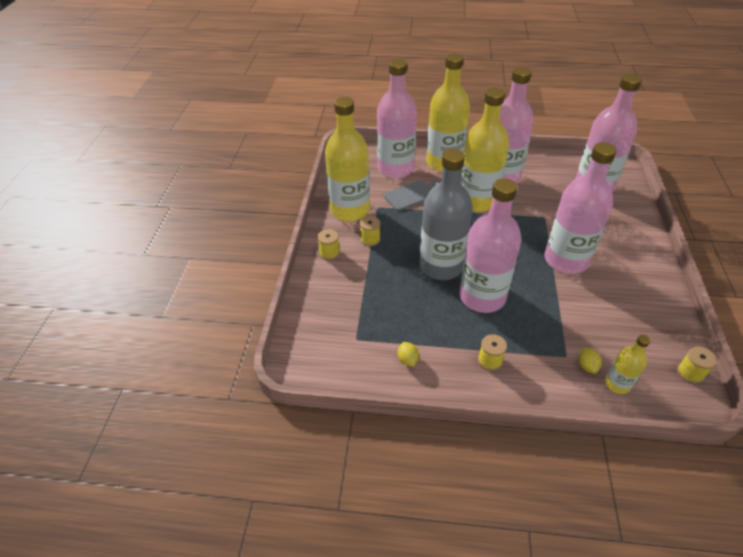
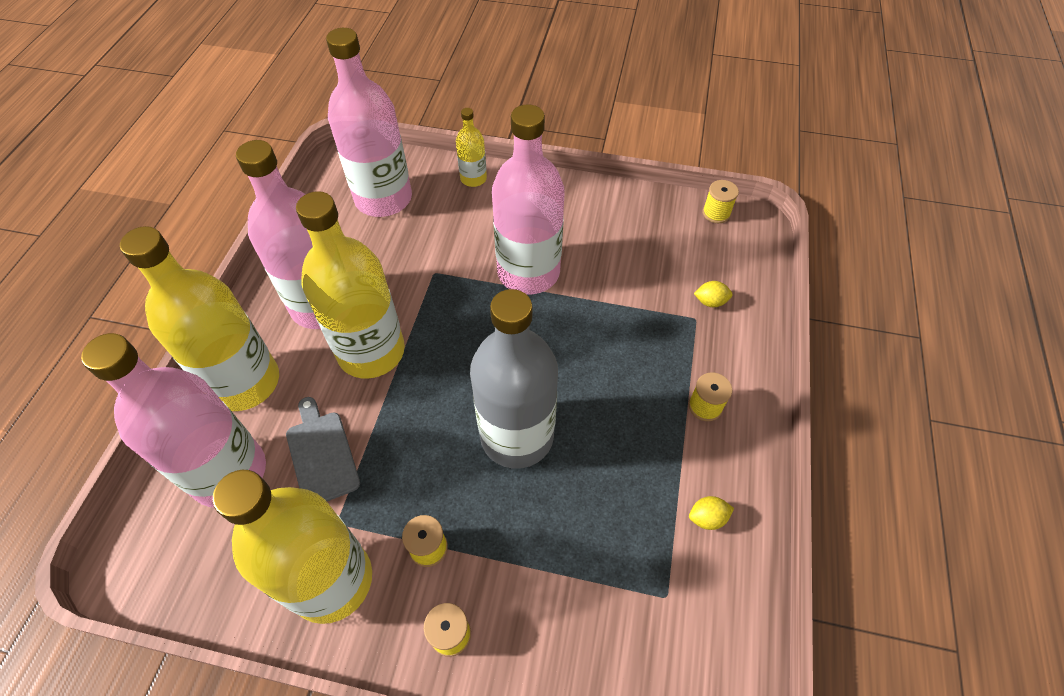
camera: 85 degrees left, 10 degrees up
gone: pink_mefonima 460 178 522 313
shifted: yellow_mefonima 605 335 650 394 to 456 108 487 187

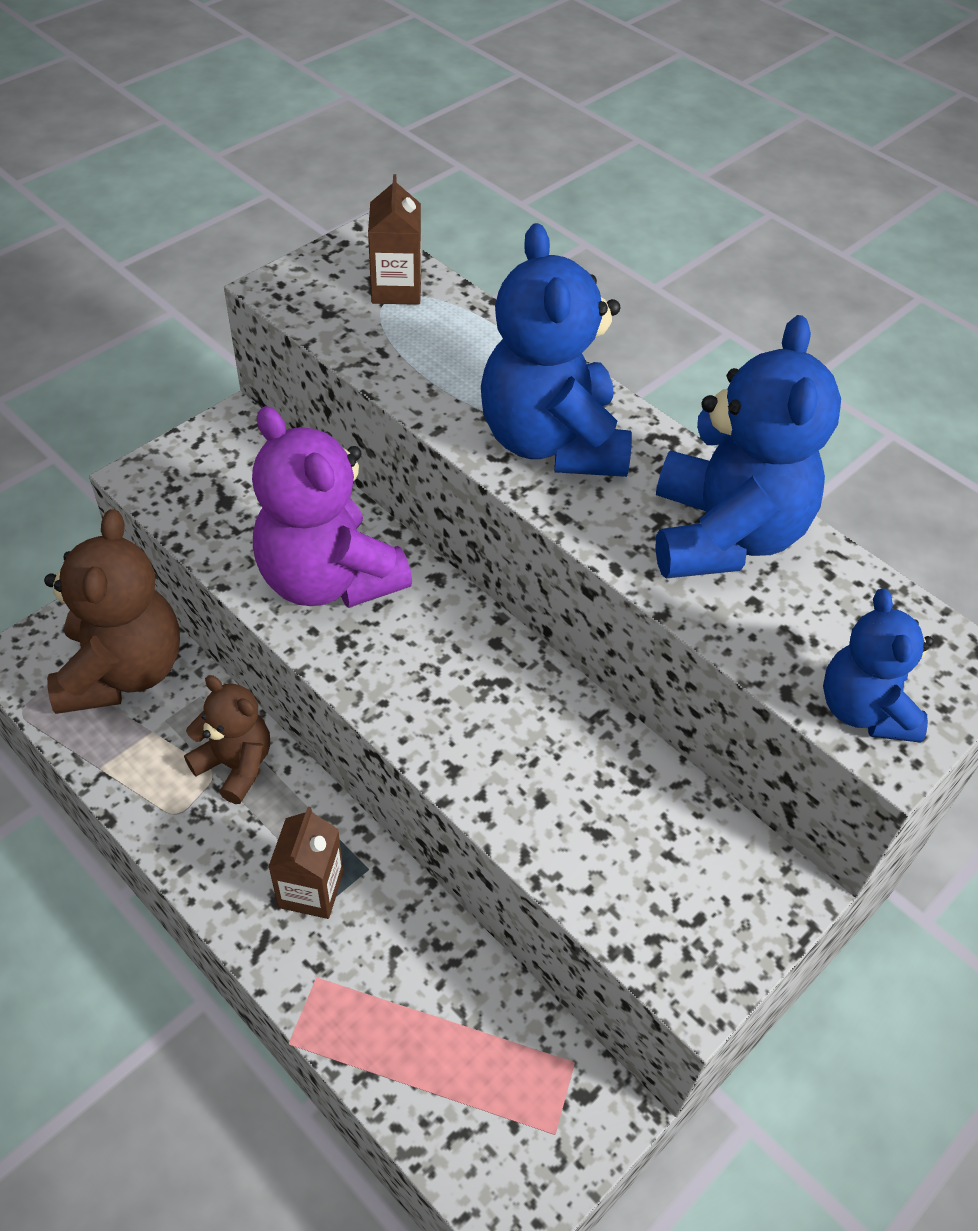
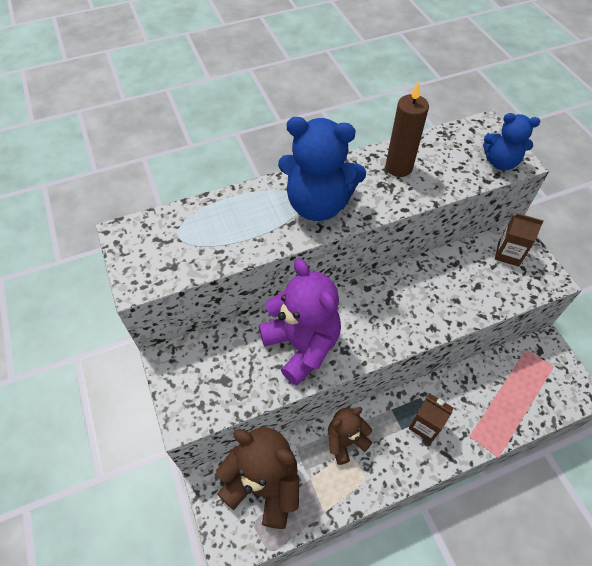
camera: 65 degrees left, 5 degrees up
shifted: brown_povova 368 174 421 305 to 495 213 544 267
swapped: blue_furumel 655 315 841 578 to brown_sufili 385 81 429 177
rotated: purple_furumel 252 406 412 608 = 259 258 341 386 105 degrees counterclockwise

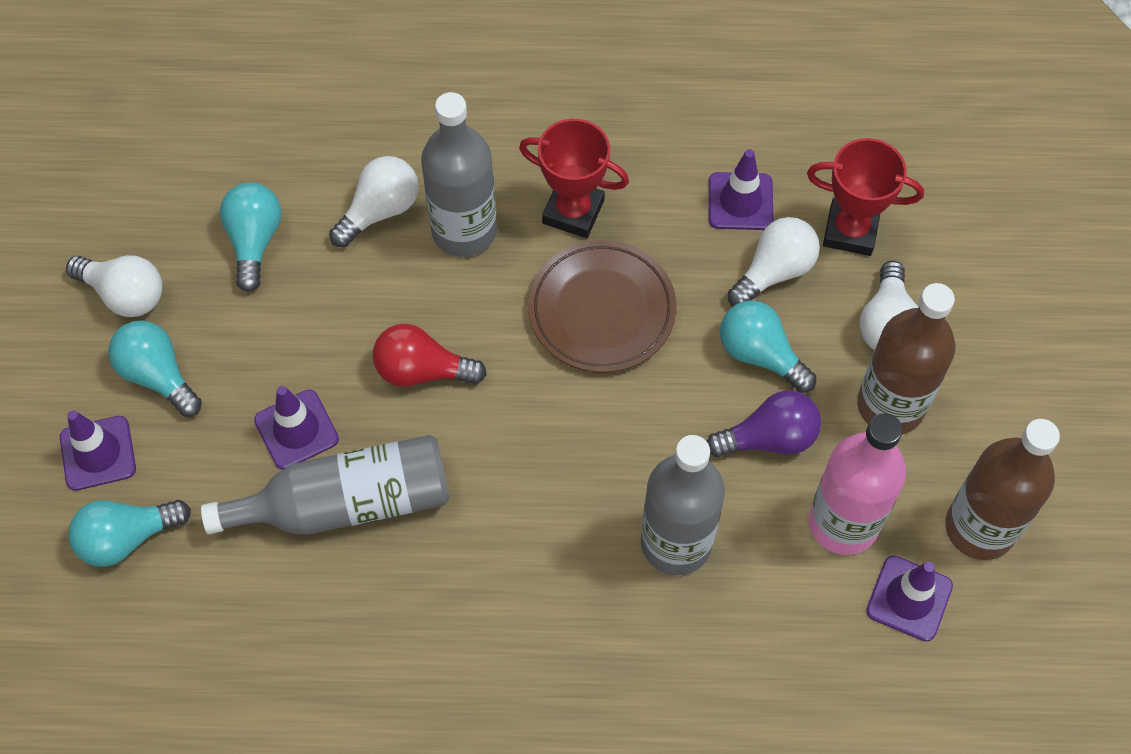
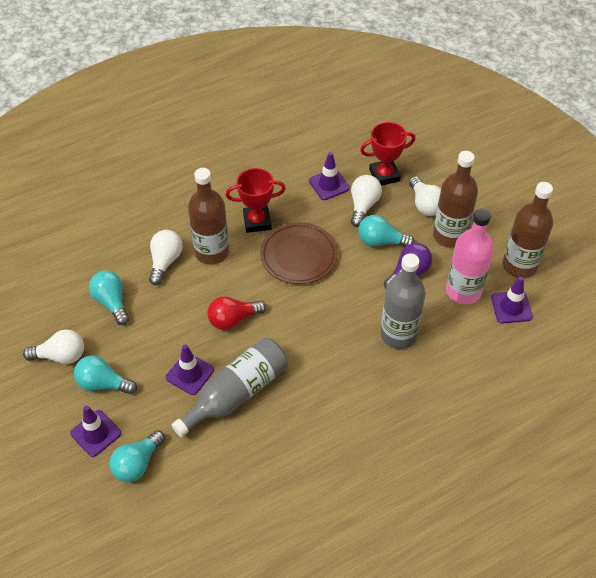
camera: 30 degrees left, 10 degrees down
repainted: grey_mefonima 421 92 497 257 to brown_mefonima 188 168 229 264

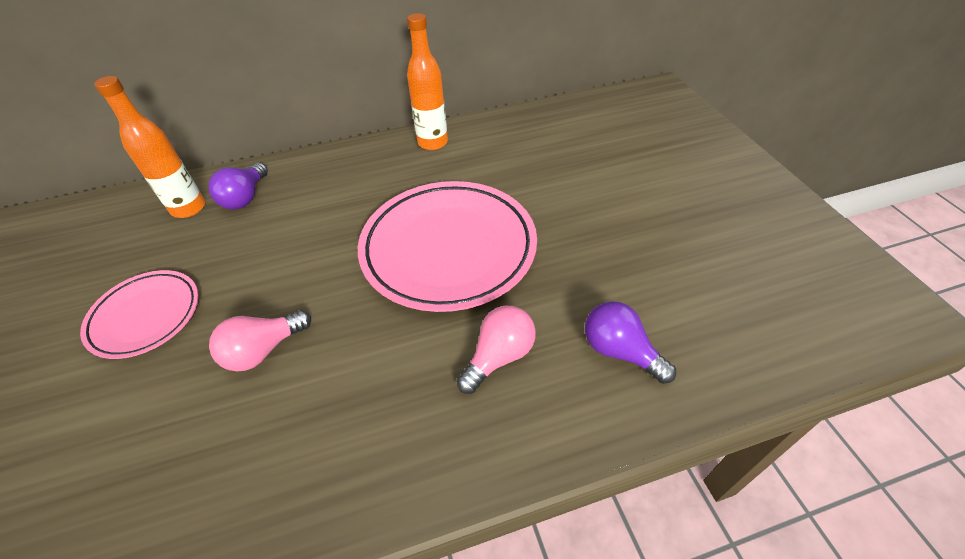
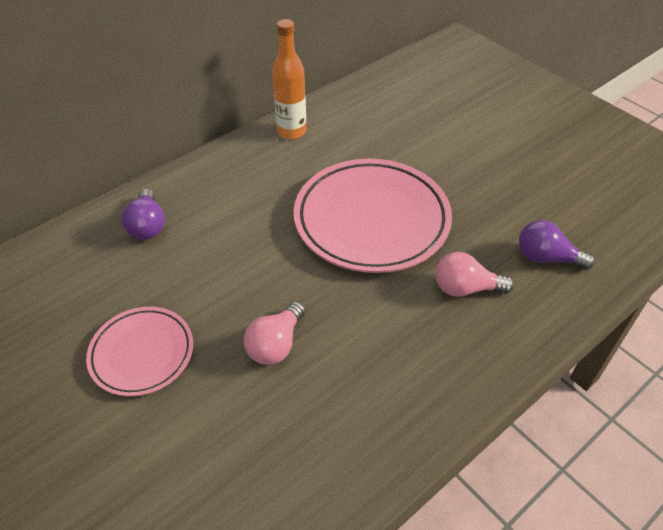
camera: 25 degrees left, 0 degrees up
gone: orange_mefonima 94 76 205 218
rotated: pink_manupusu 457 306 536 394 = 435 252 514 297 105 degrees counterclockwise

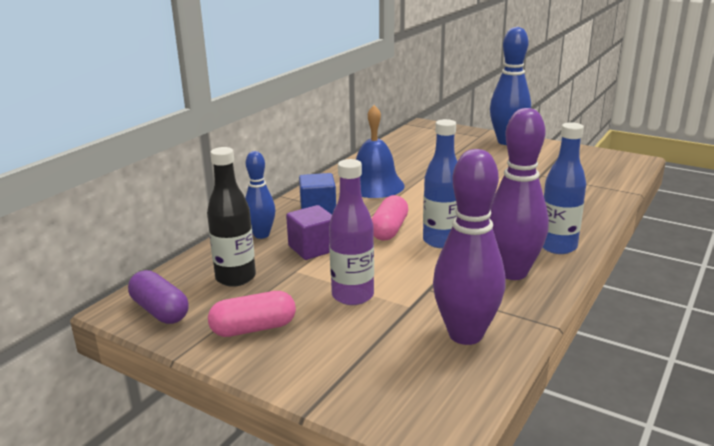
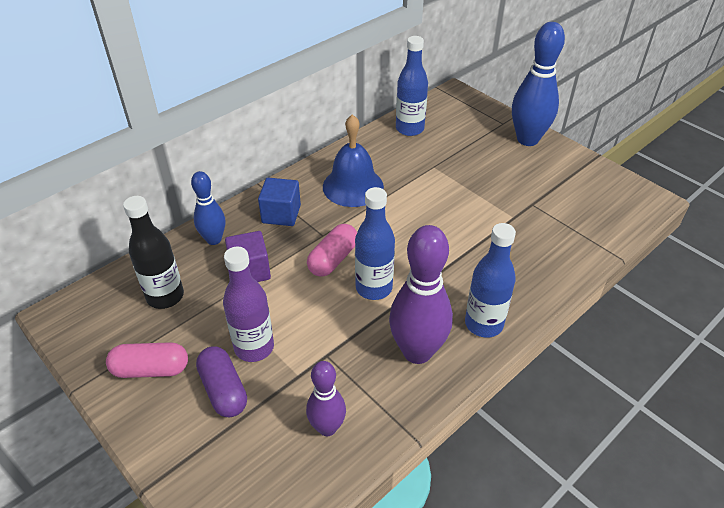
camera: 15 degrees right, 20 degrees up
new: blue_mefonima 396 36 428 136
shifted: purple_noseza 128 270 189 324 to 196 346 247 417
scaled: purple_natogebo 433 149 505 345 = 306 361 346 436 x0.59

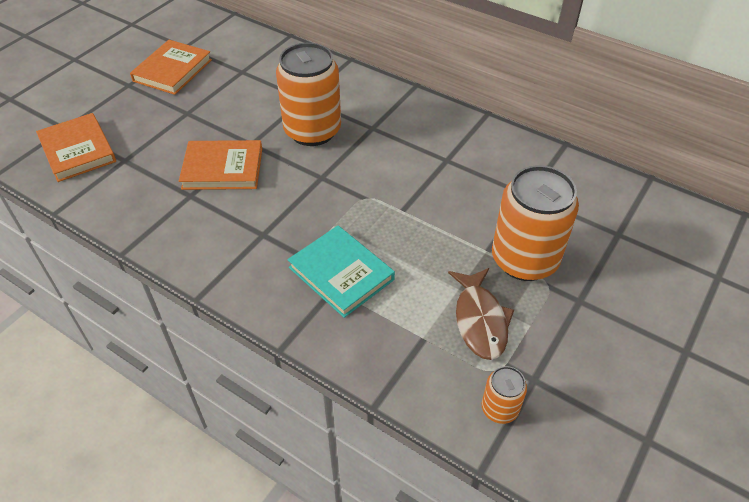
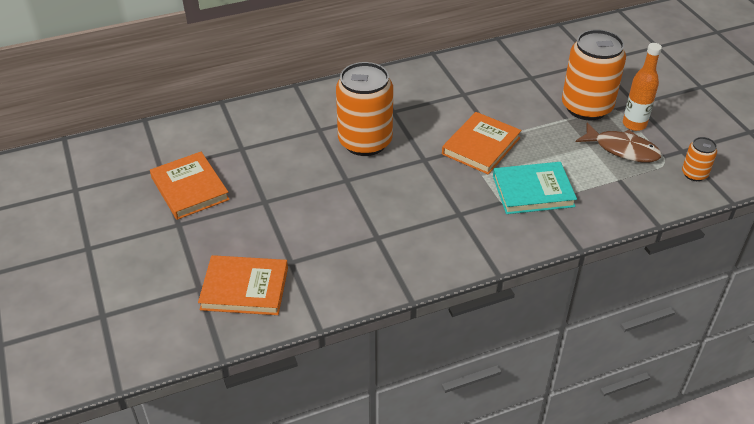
camera: 55 degrees left, 5 degrees down
new: orange_mefonima 623 43 662 131
shifted: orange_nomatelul 179 140 262 190 to 442 112 521 174

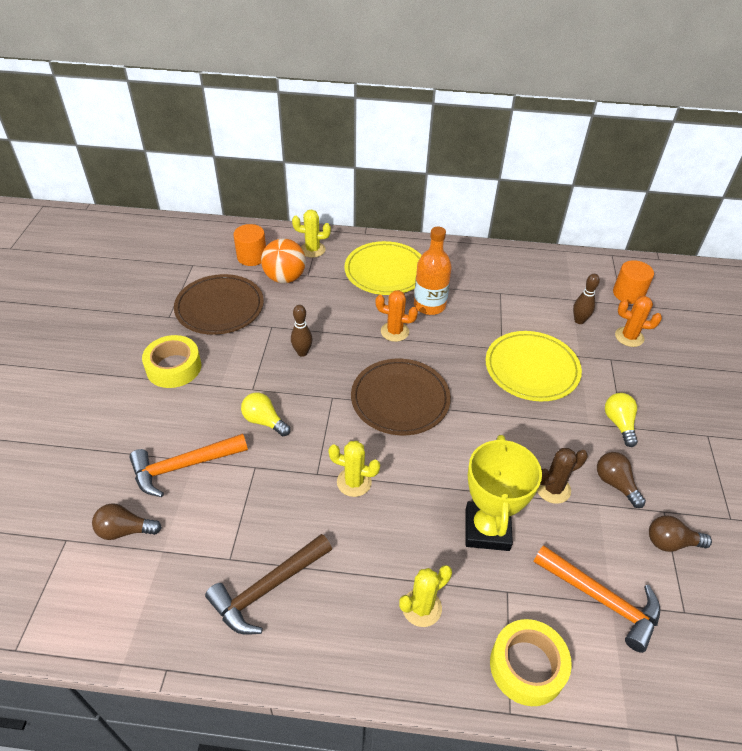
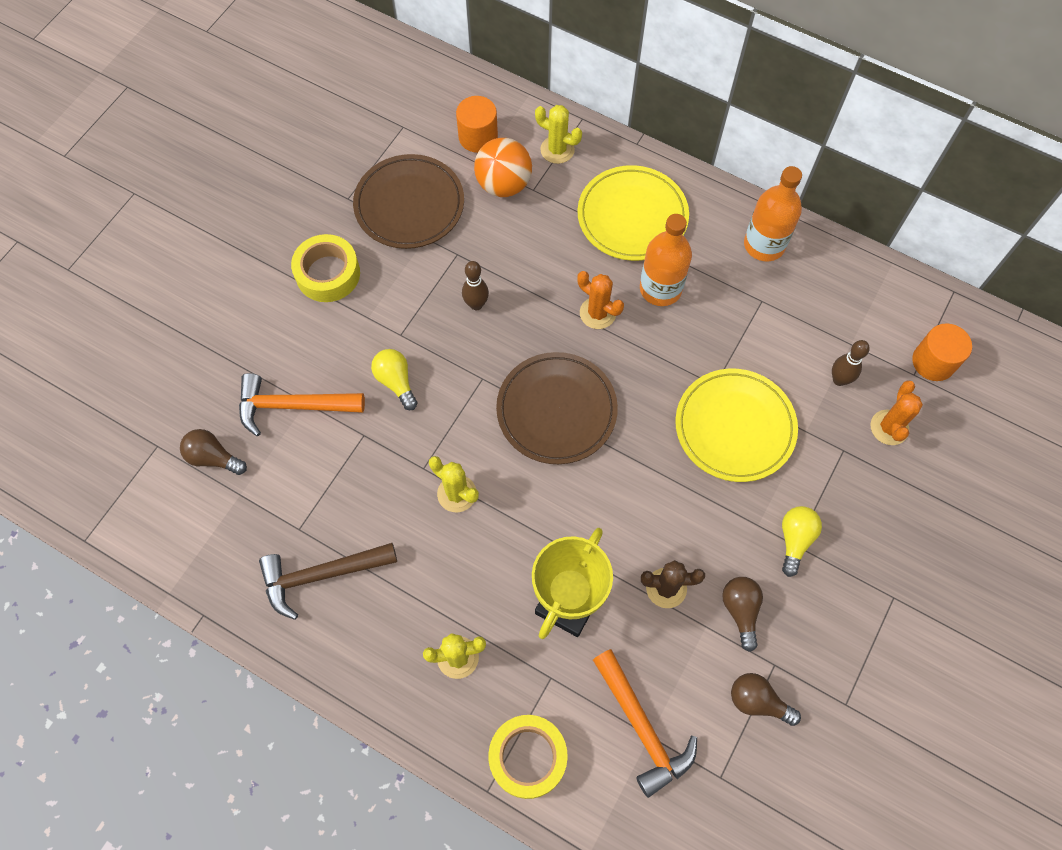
camera: 25 degrees right, 20 degrees up
new: orange_mefonima 744 166 802 261
rotated: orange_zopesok 615 296 662 347 = 871 380 923 445 60 degrees clockwise

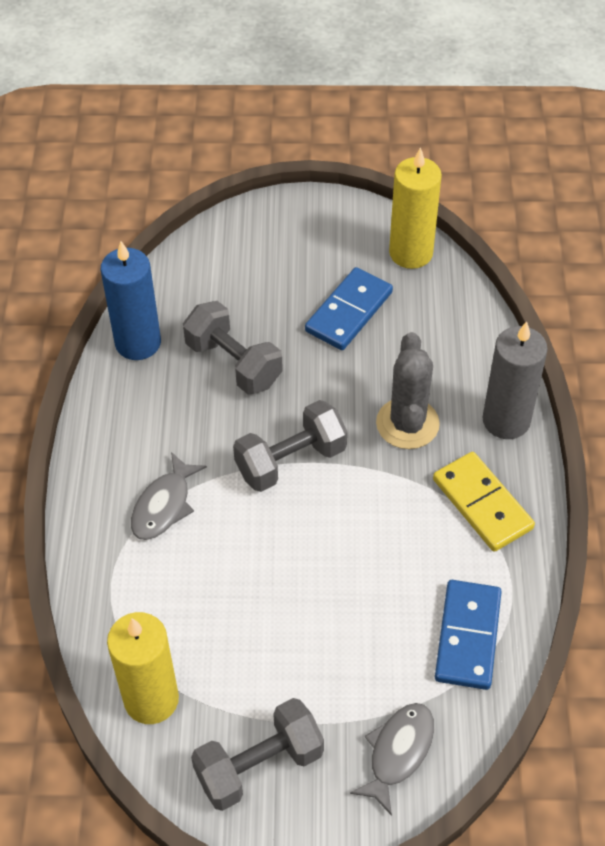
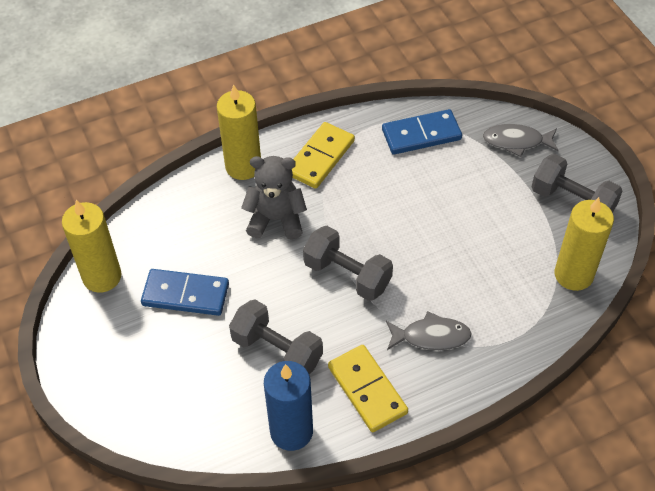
camera: 115 degrees left, 0 degrees up
new: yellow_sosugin 328 345 408 432
swapped: grey_zopesok 376 332 440 449 to grey_furumel 241 156 307 240
repainted: grey_sufili 483 321 548 439 to yellow_sufili 217 84 261 180
rotated: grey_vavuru 183 301 283 394 = 229 299 323 374 75 degrees counterclockwise

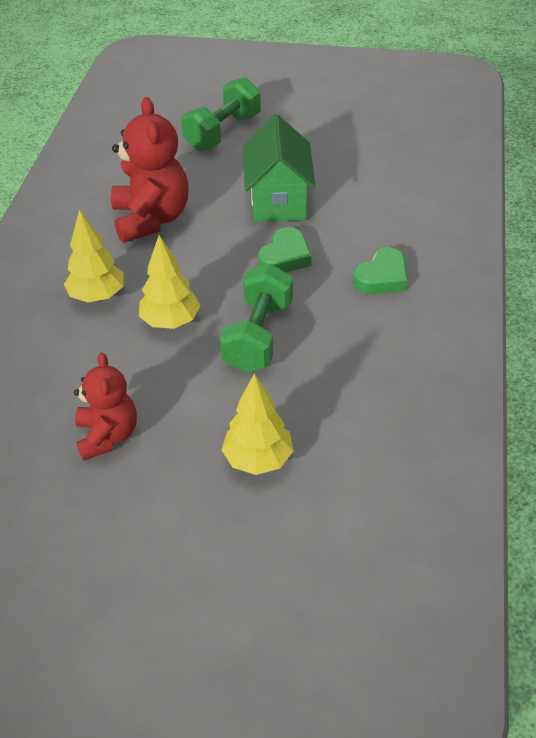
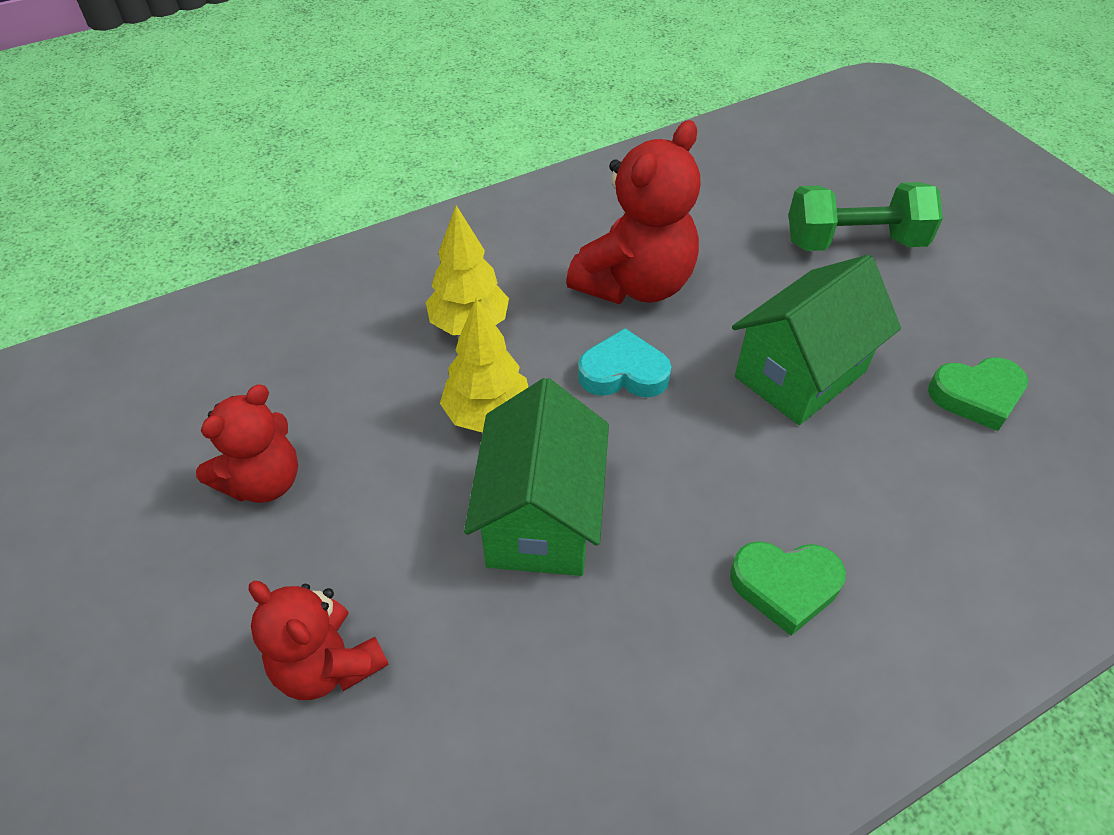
camera: 50 degrees right, 5 degrees up
new: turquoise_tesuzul 578 328 671 398
shifted: green_tesuzul 258 227 312 272 to 928 357 1028 431
swapped: green_vavuru 220 263 293 373 to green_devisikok 464 378 609 576; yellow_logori 222 374 293 475 to red_furumel 249 581 389 700

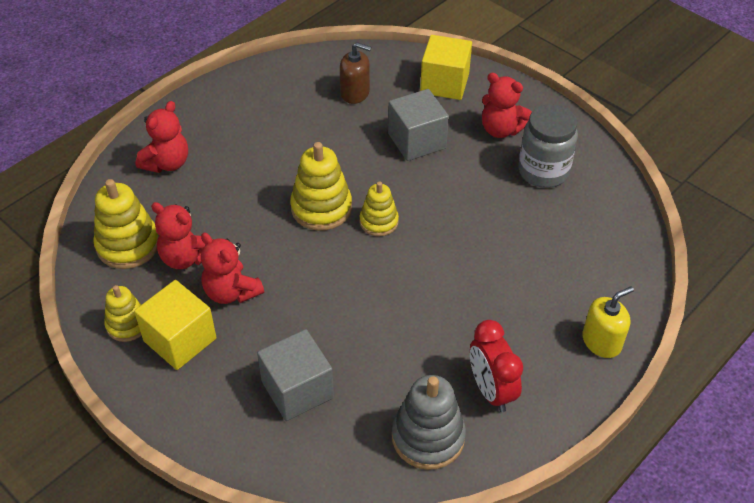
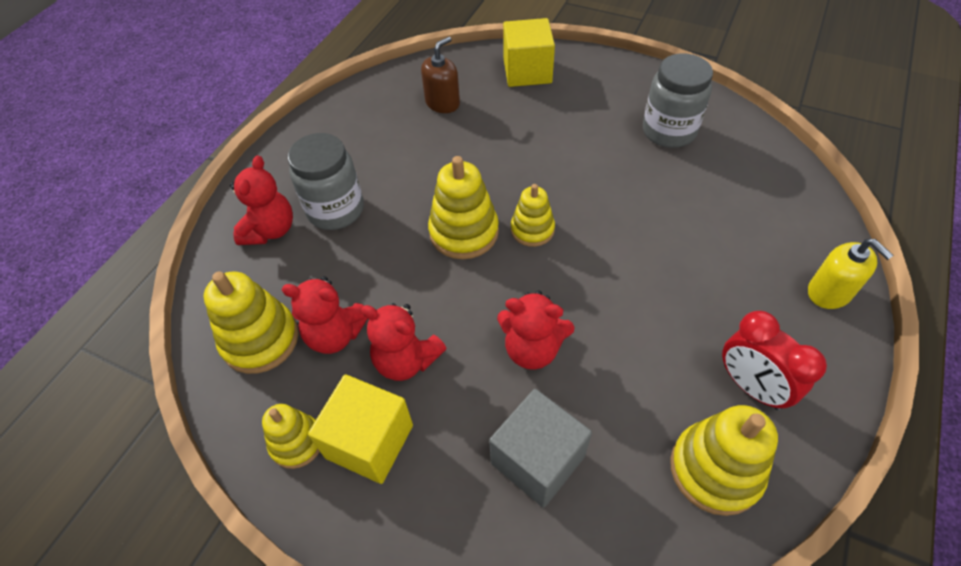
camera: 15 degrees left, 5 degrees up
gone: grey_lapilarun 388 89 449 161
new: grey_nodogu 288 133 364 230
shifted: red_furumel 482 73 532 138 to 497 290 575 370
repainted: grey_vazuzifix 392 375 466 470 to yellow_vazuzifix 670 405 778 516
rotated: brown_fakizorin 340 43 371 104 = 421 37 460 113 45 degrees counterclockwise; yellow_fakizorin 582 286 634 358 = 808 239 894 309 105 degrees clockwise

